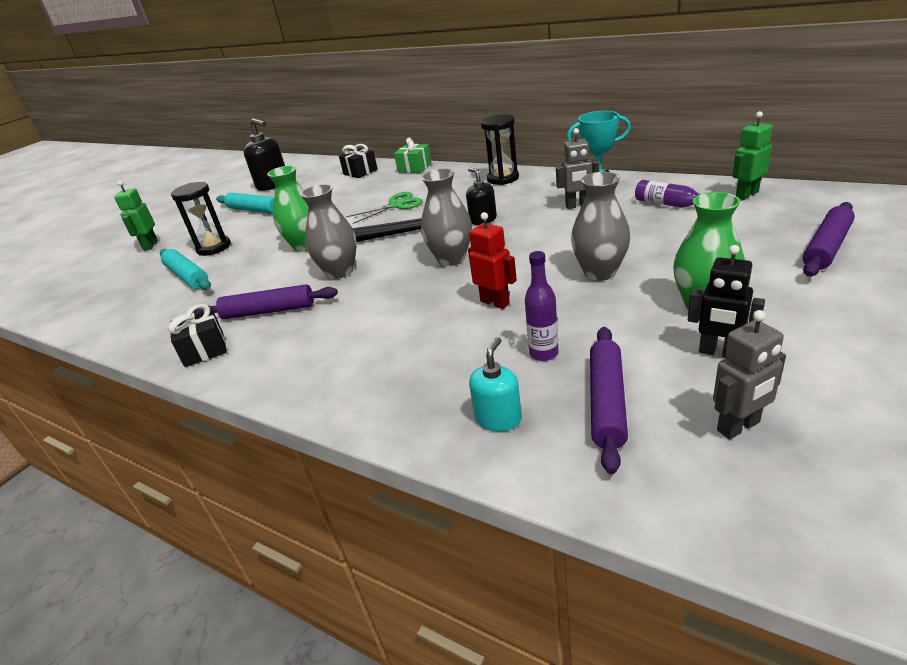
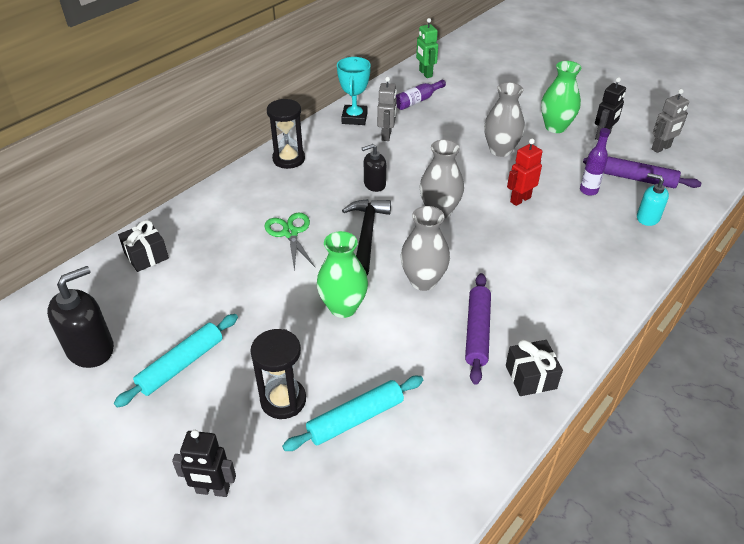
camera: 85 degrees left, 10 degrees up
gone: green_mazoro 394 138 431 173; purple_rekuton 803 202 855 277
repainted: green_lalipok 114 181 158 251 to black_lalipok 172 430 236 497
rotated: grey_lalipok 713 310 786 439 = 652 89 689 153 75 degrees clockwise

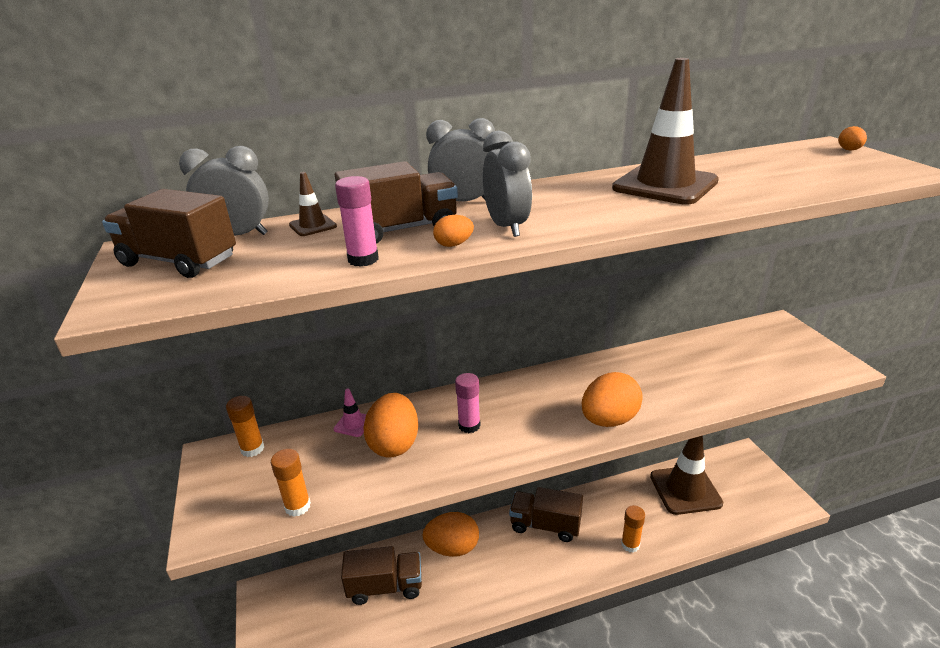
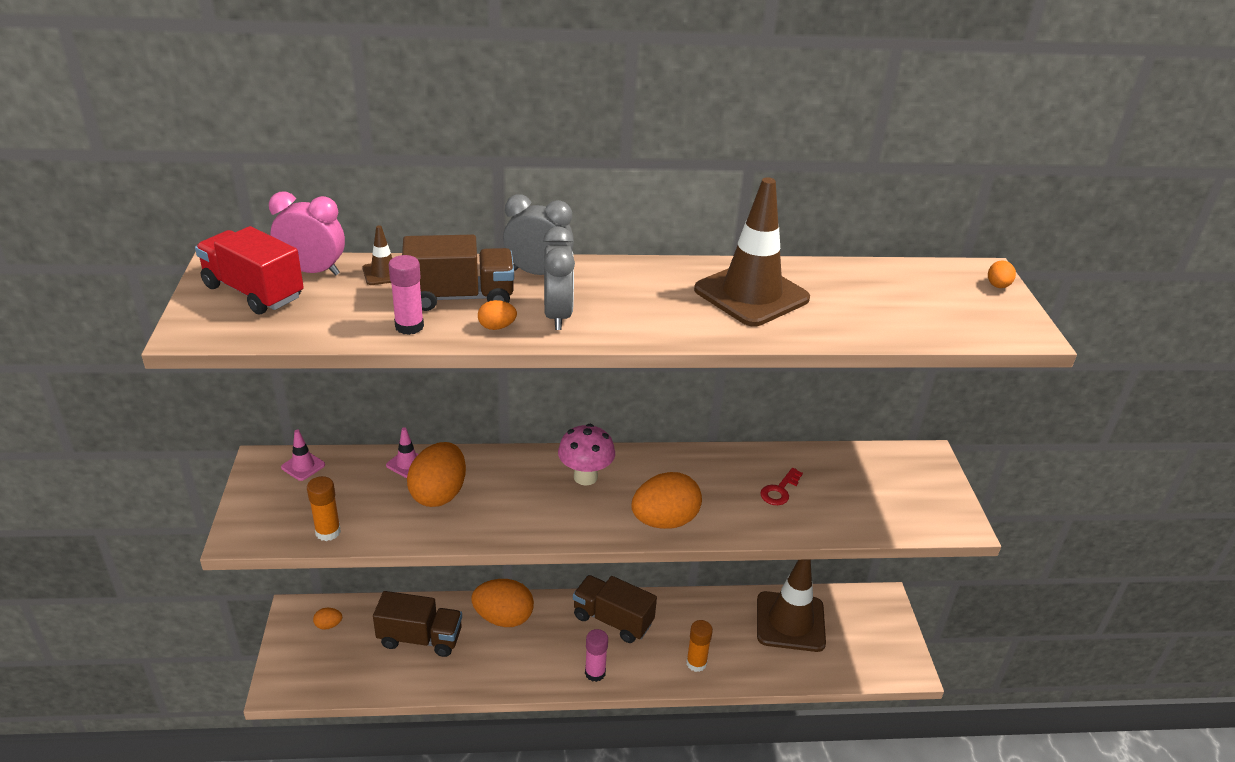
camera: 10 degrees right, 5 degrees up
new: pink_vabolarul 558 424 615 486; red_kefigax 760 468 803 505; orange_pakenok 313 608 342 630
shifted: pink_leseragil 455 373 481 433 to 585 629 608 682
swapped: orange_leseragil 226 396 264 457 to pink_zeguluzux 281 430 325 481
repainted: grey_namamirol 179 146 269 236 to pink_namamirol 269 192 345 276; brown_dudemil 102 189 236 278 to red_dudemil 195 226 304 314

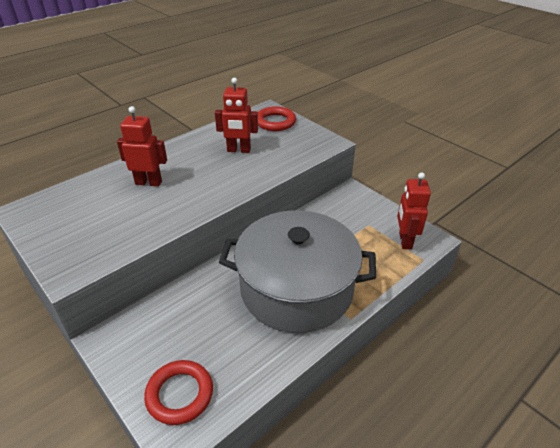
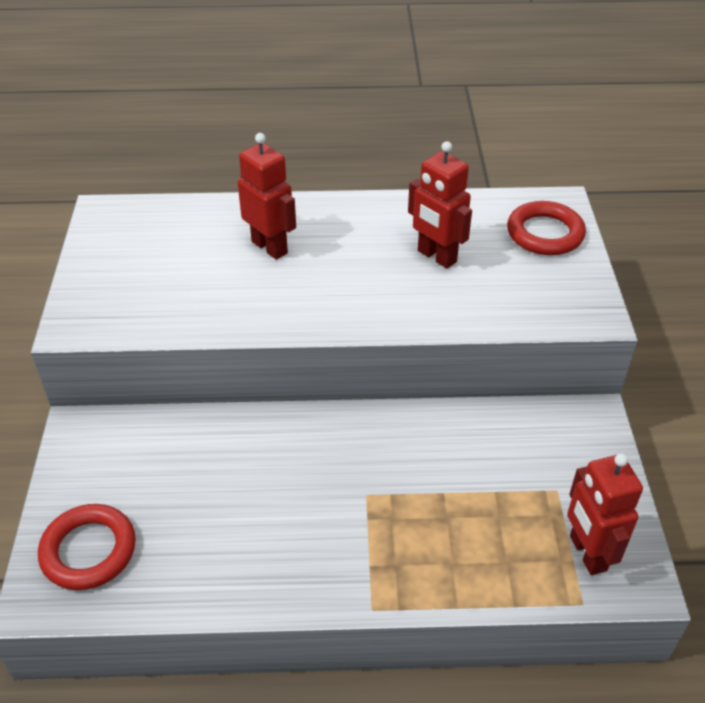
camera: 40 degrees right, 5 degrees up
gone: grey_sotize 219 210 376 333
rotated: red_lalipok 397 172 431 249 = 567 453 643 575 60 degrees counterclockwise

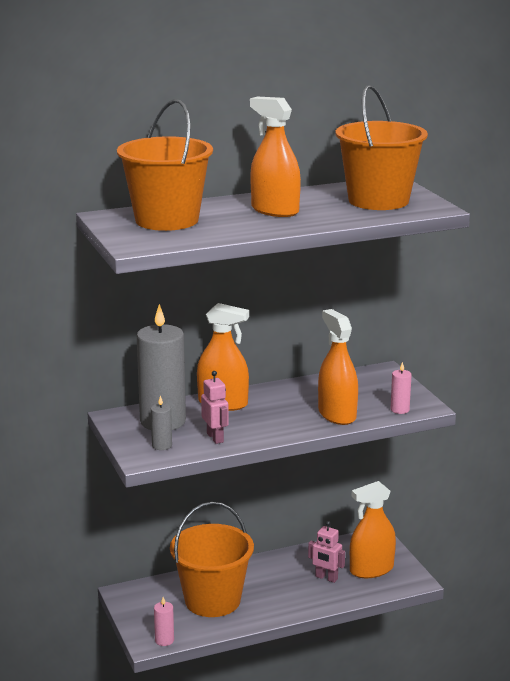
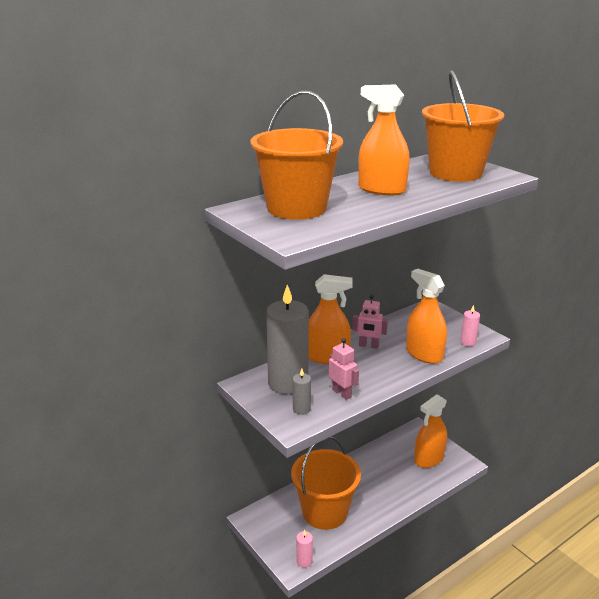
camera: 15 degrees left, 5 degrees up
shifted: pink_lalipok 308 521 345 583 to 352 294 388 349

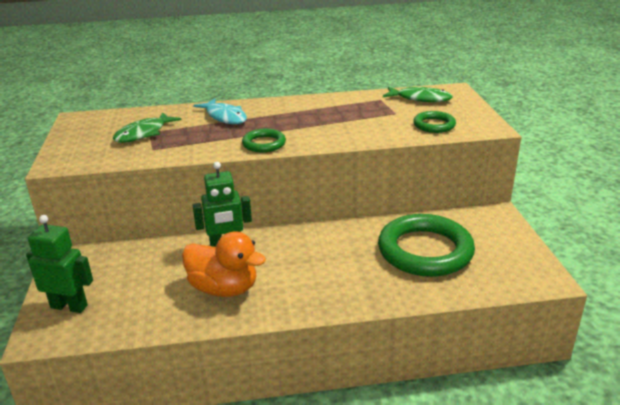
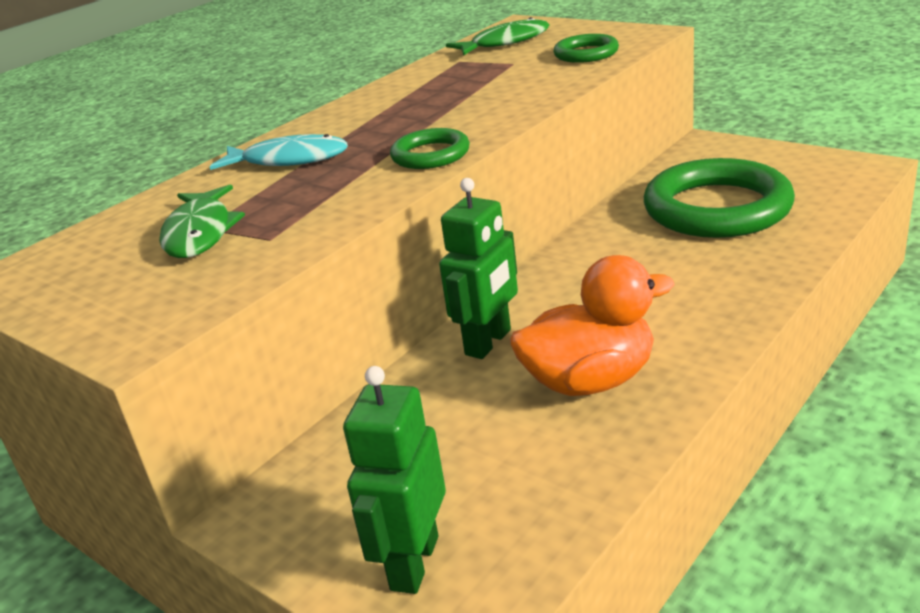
camera: 40 degrees left, 0 degrees up
rotated: green_lalipok 26 215 93 313 = 343 366 446 594 45 degrees counterclockwise

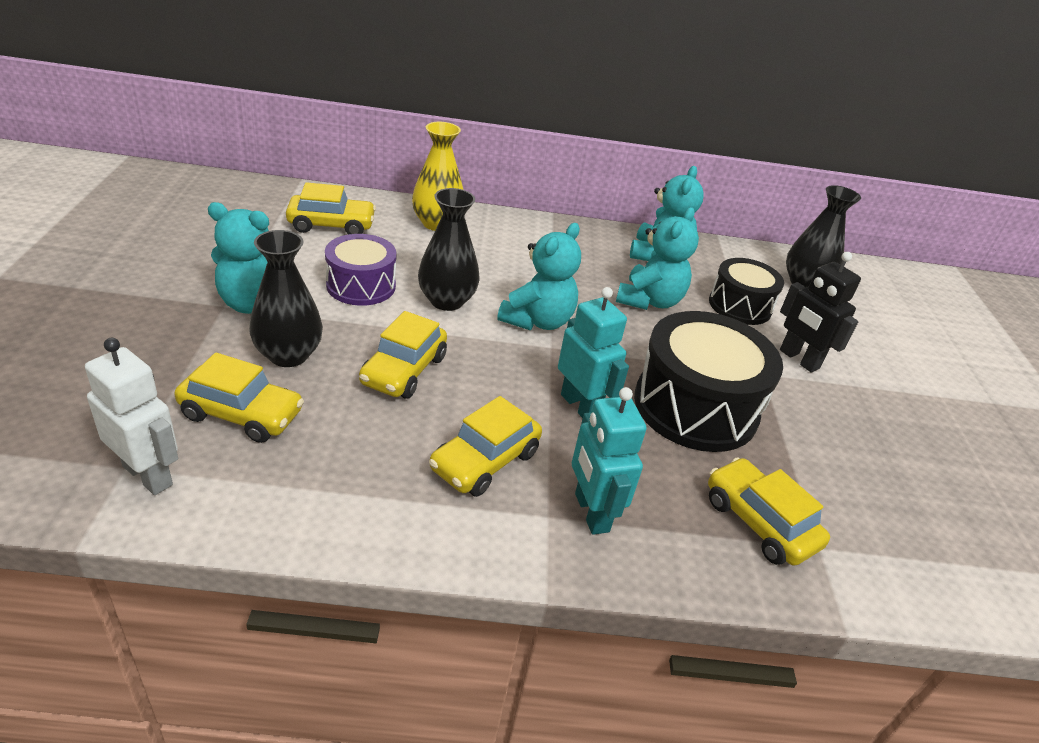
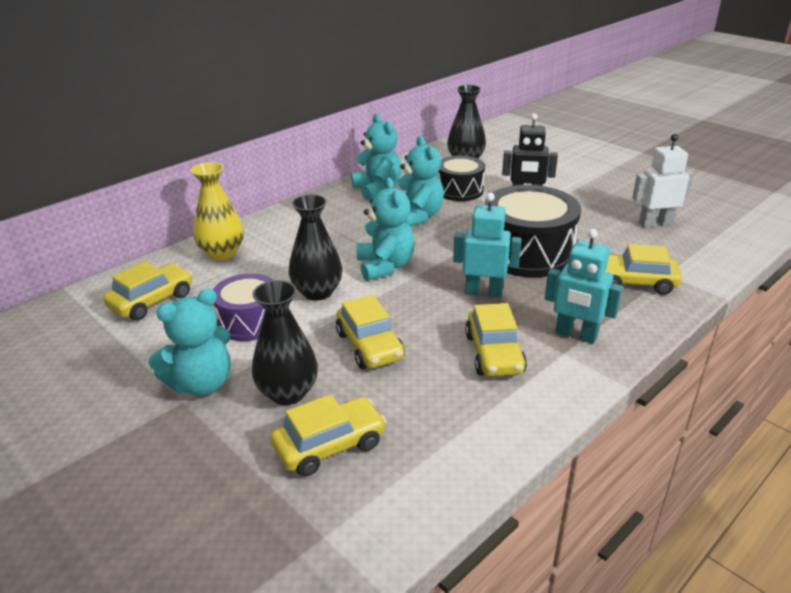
camera: 40 degrees left, 5 degrees down
shifted: white_lalipok 85 338 178 495 to 632 134 693 228

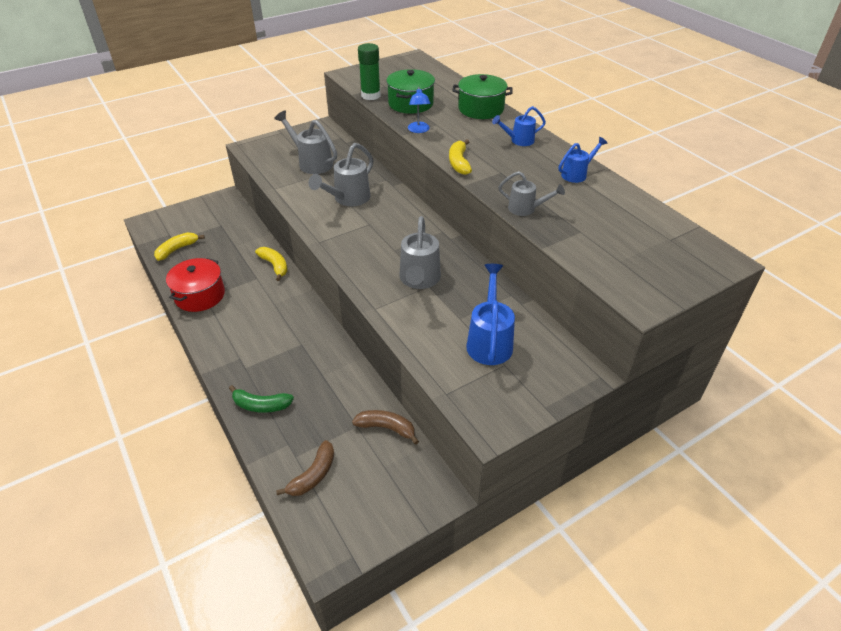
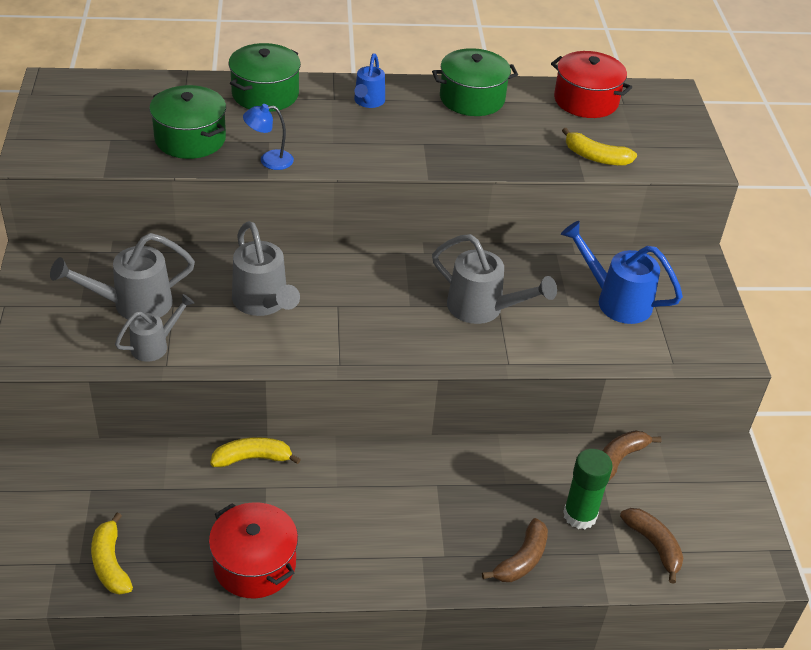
camera: 65 degrees left, 0 degrees up
new: red_sotize 551 51 632 118
shifted: green_leseragil 358 43 381 100 to 563 449 613 529; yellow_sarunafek 449 139 472 175 to 562 128 637 166; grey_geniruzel 499 171 565 216 to 115 294 194 362
swapped: blue_geniruzel 559 137 607 183 to green_sotize 432 48 518 116
repainted: green_sarunafek 229 385 294 413 to brown_sarunafek 482 518 548 582
rotated: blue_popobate 408 87 431 133 = 243 104 294 170 150 degrees clockwise

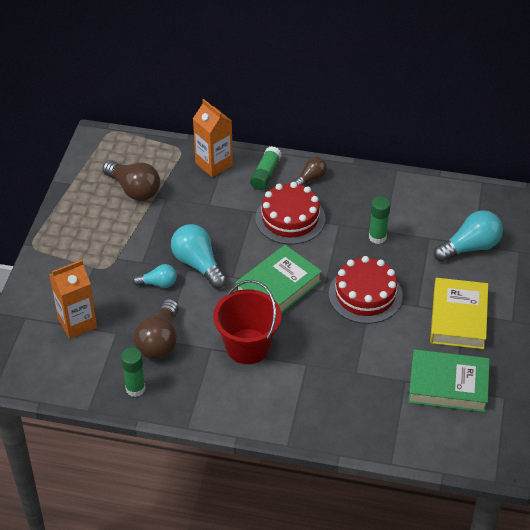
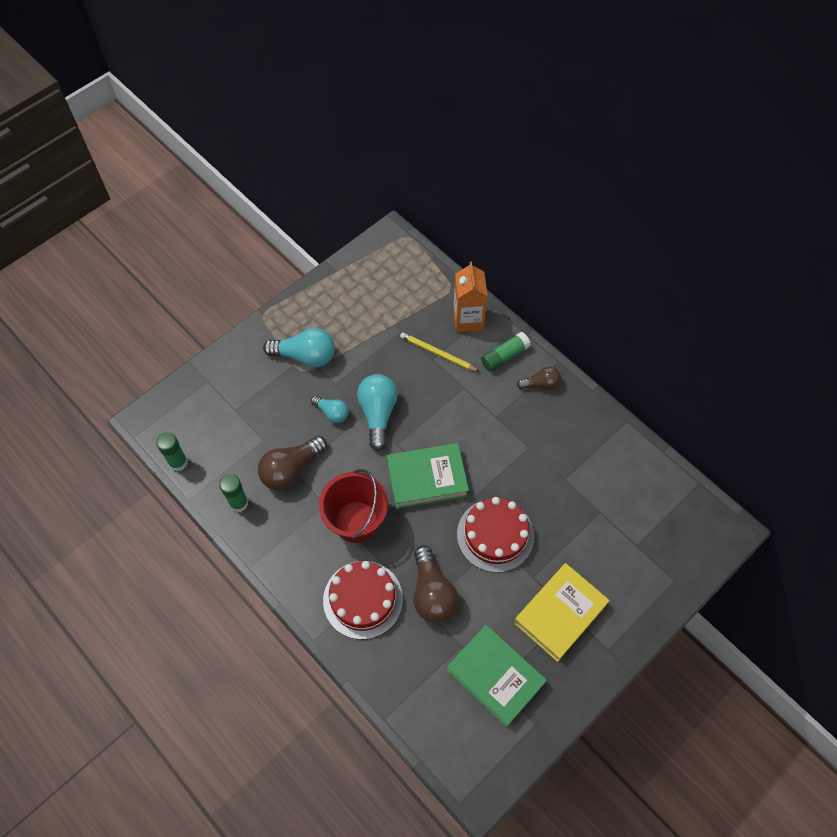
camera: 35 degrees right, 15 degrees up
gone: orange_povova 49 260 97 339
new: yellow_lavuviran 400 332 480 372
shifted: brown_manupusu 102 160 160 201 to 414 545 459 623; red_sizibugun 255 182 326 245 to 323 561 403 640; green_leseragil 369 197 390 244 to 156 432 188 471; turquoise_manupusu 434 210 503 262 to 263 328 335 368

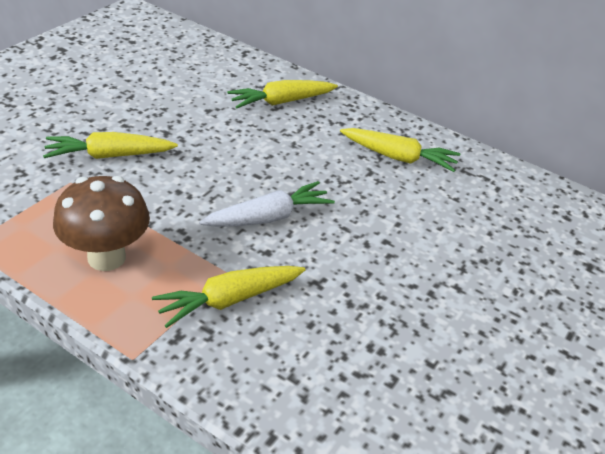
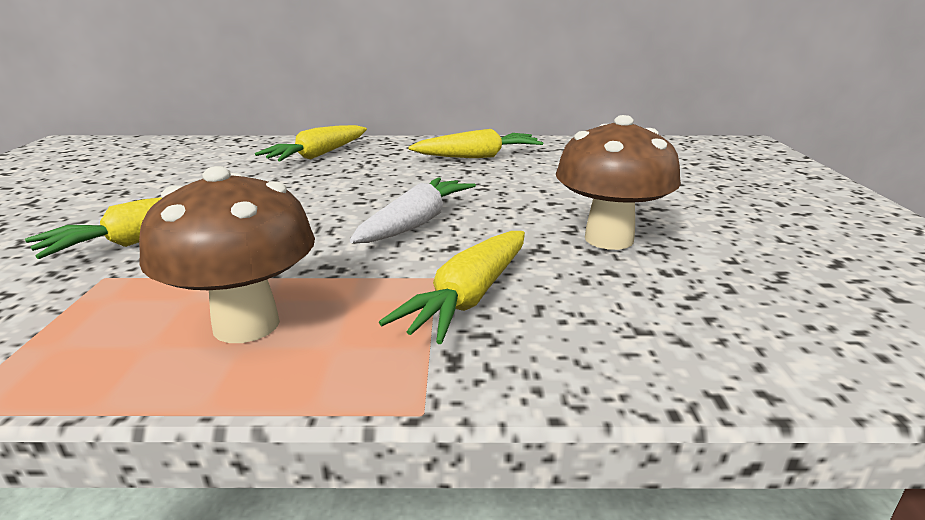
camera: 30 degrees left, 15 degrees down
new: brown_vabolarul 556 115 681 250

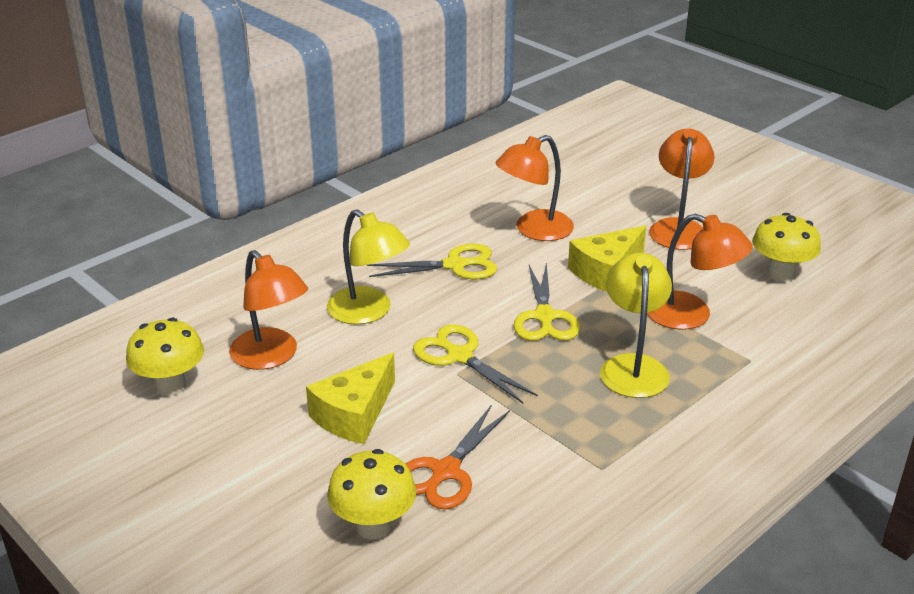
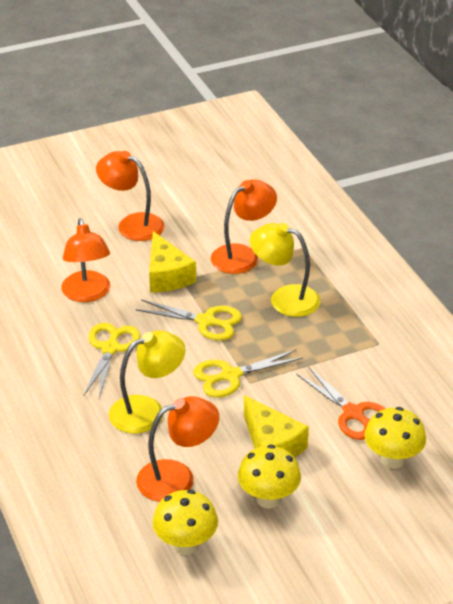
camera: 70 degrees left, 5 degrees up
shifted: yellow_vabolarul 752 213 821 282 to 238 445 301 508

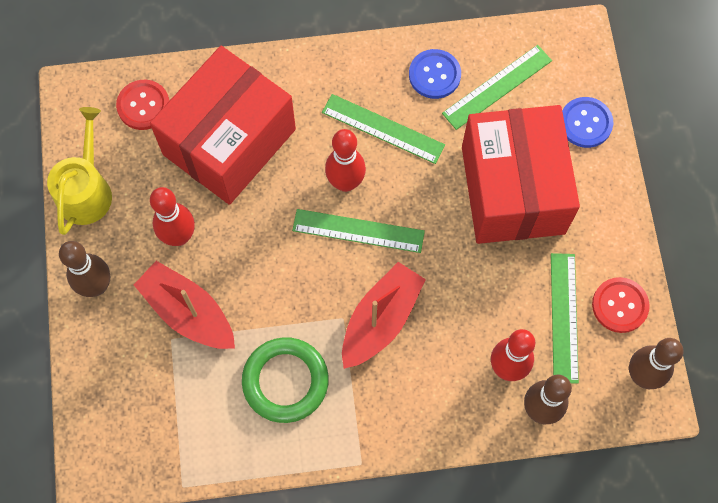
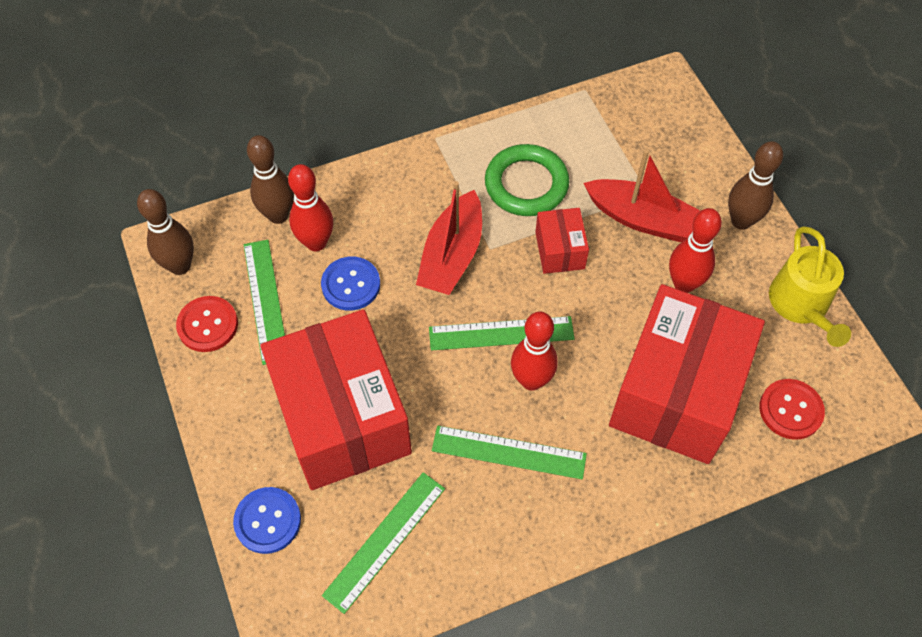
camera: 165 degrees right, 10 degrees down
new: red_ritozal 535 208 589 274
shifted: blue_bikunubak 409 49 461 99 to 321 257 380 311

